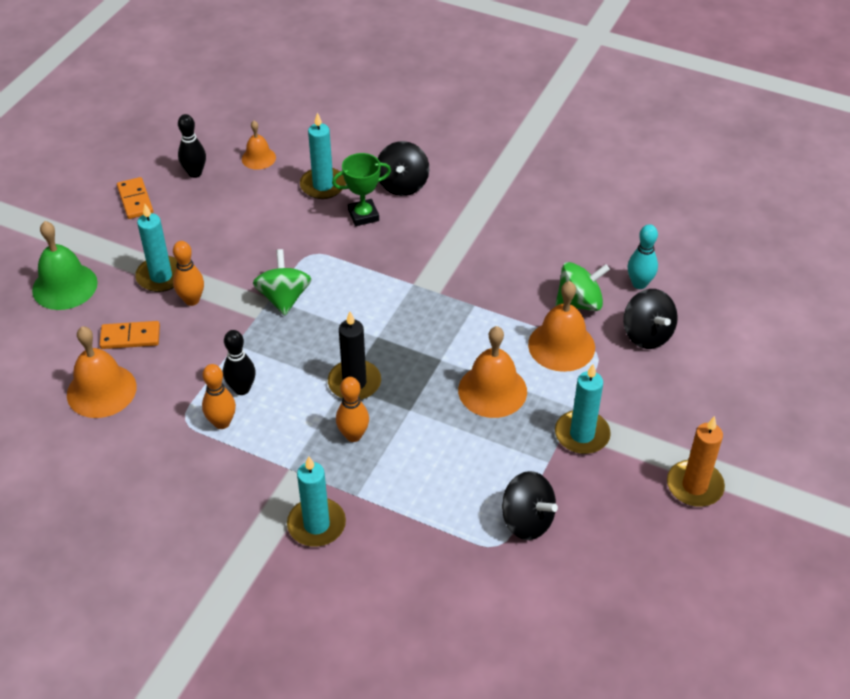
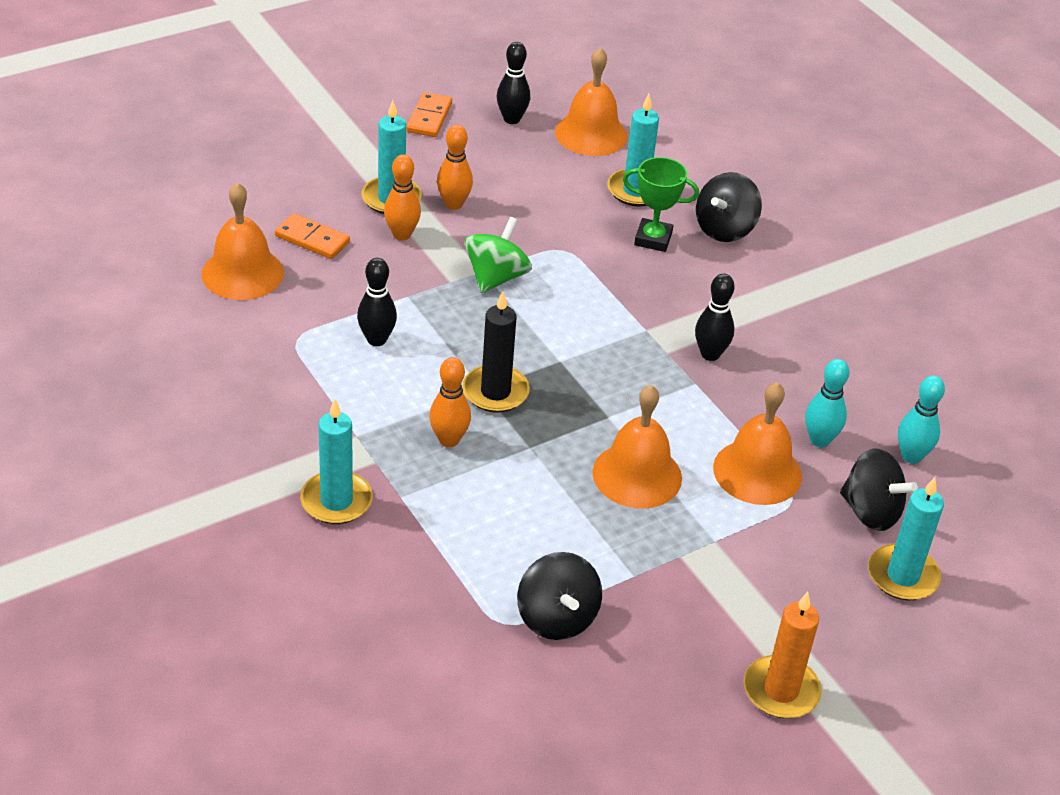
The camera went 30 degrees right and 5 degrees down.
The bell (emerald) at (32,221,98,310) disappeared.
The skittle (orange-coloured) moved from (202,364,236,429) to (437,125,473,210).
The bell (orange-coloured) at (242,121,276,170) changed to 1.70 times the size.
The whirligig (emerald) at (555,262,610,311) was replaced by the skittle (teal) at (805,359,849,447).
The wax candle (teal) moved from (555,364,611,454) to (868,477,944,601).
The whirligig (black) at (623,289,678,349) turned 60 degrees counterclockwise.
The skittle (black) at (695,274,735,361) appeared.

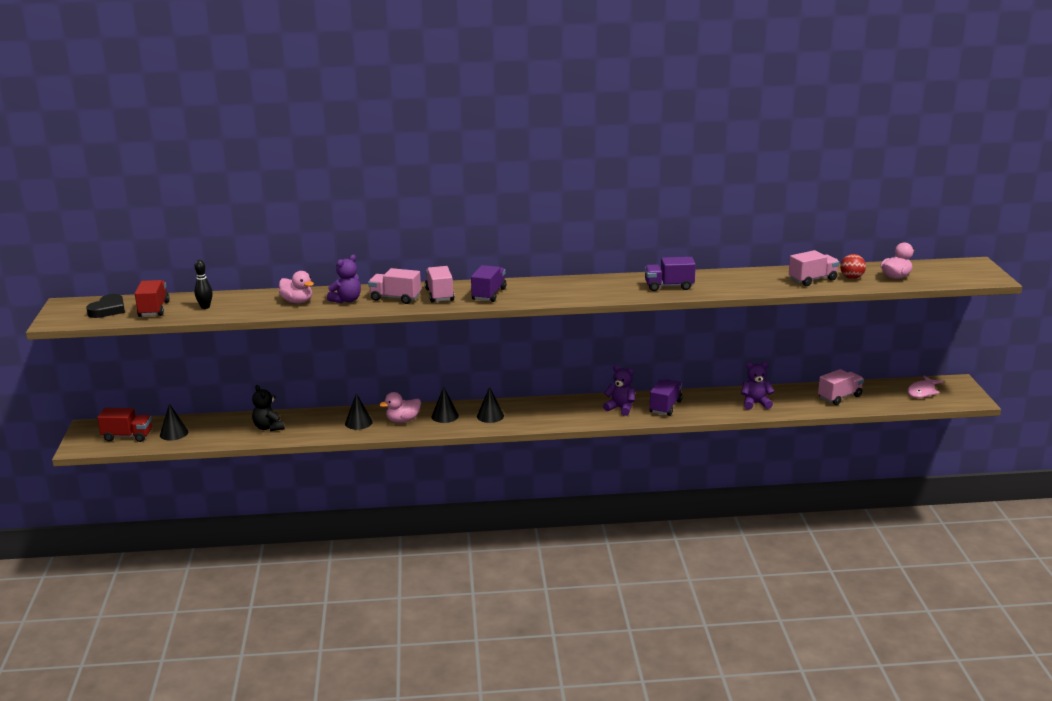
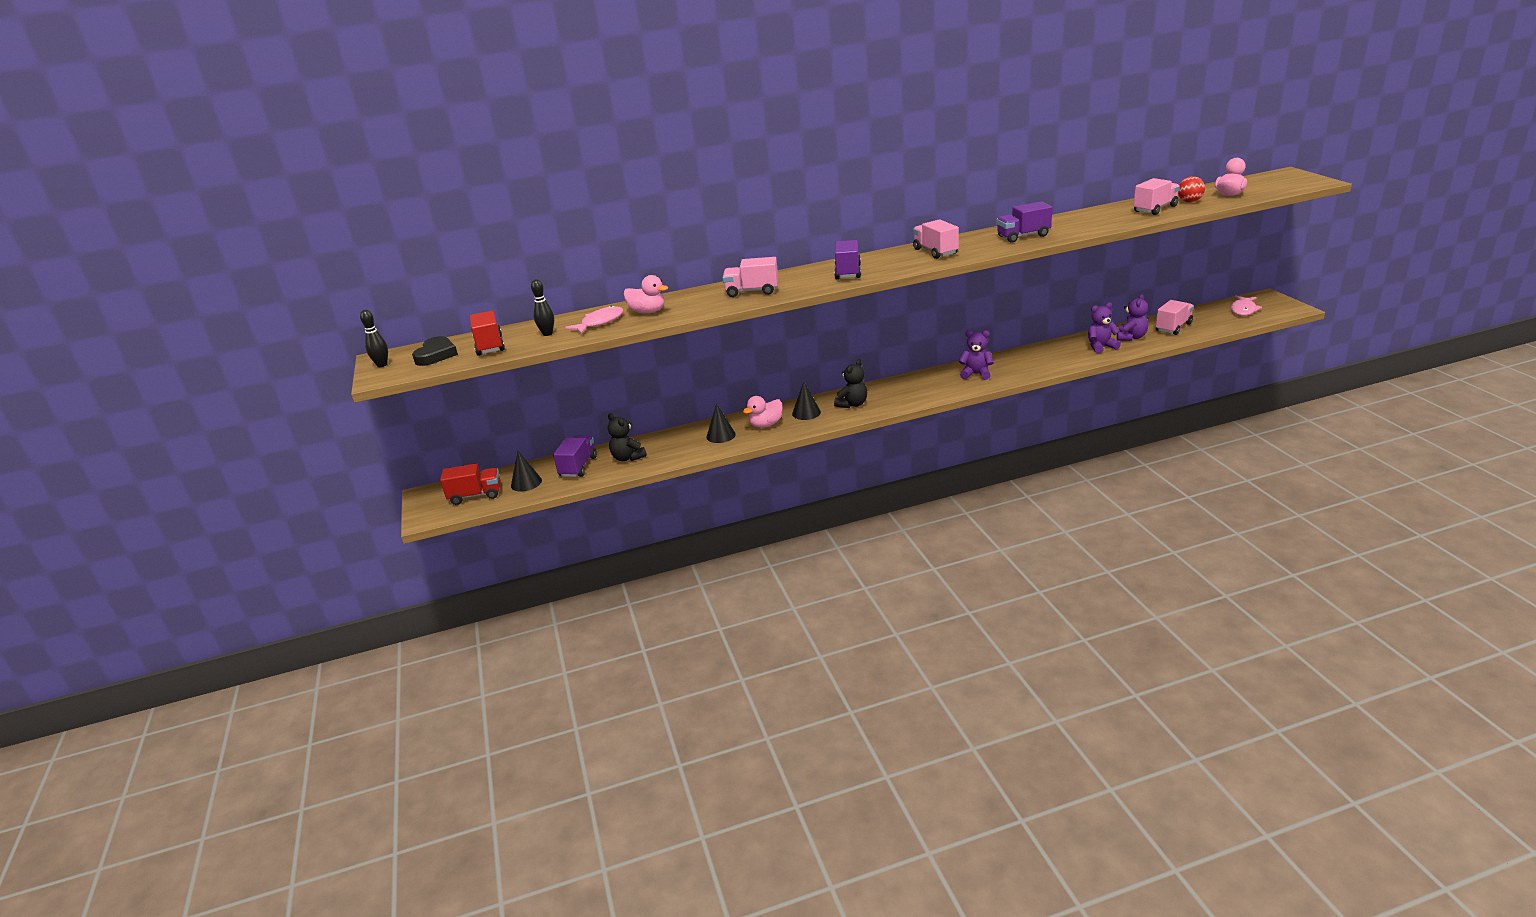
The camera went 10 degrees left and 5 degrees up.
The teddy (purple) moved from (327,255,361,303) to (1117,294,1148,341).
The lorry (pink) moved from (425,266,454,303) to (913,219,959,259).
The solid cone (black) at (477,386,504,423) was replaced by the teddy (black) at (834,359,867,408).
The lorry (purple) moved from (649,379,683,416) to (553,436,597,477).
The skittle (black) at (360,310,388,367) appeared.
The fish figure (pink) at (565,305,623,334) appeared.

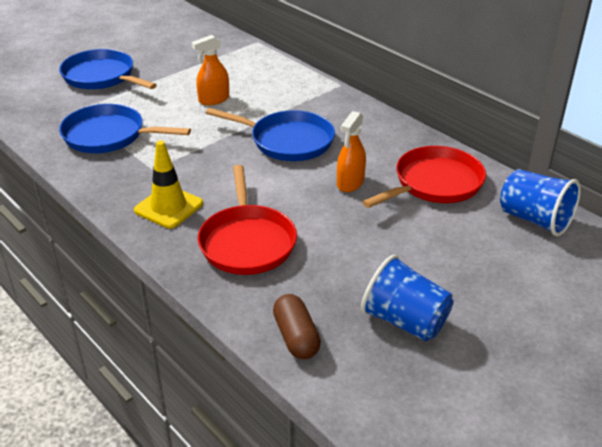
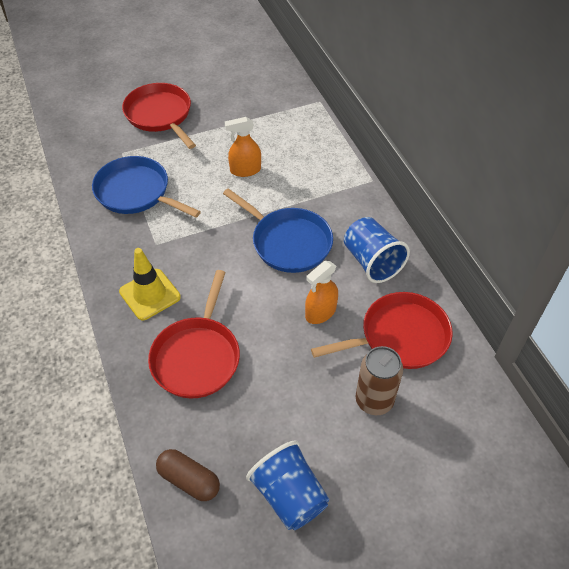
The camera went 20 degrees right and 15 degrees up.
The frying pan (royal blue) at (59,49,157,89) became the frying pan (scarlet) at (122,83,196,149).
The pill shape (dark brown) at (273,294,321,359) turned 60 degrees counterclockwise.
The tumbler (royal blue) moved from (500,169,581,236) to (344,217,410,283).
The can (dark brown) at (356,346,403,415) appeared.

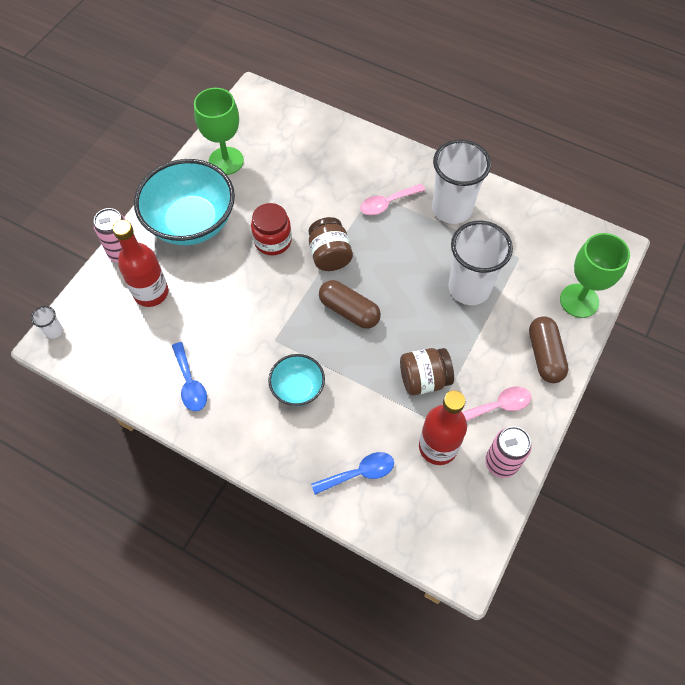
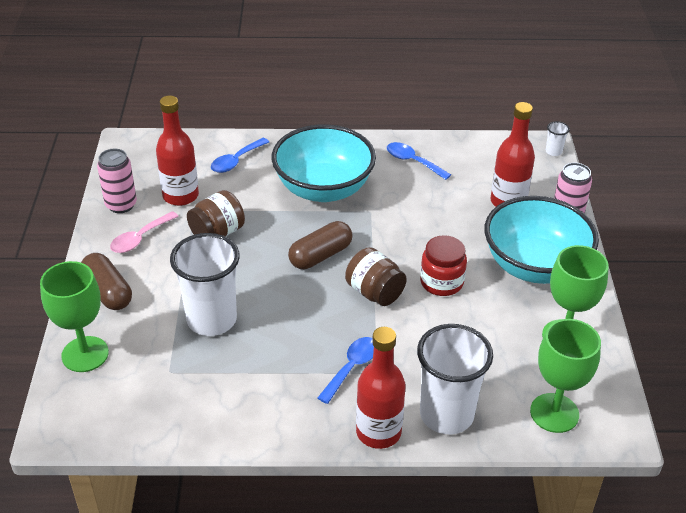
The camera went 150 degrees right and 20 degrees down.
The deep dish (teal) at (268,354,325,406) changed to 1.95 times the size.
The pill shape (dark brown) at (319,280,381,329) turned 45 degrees counterclockwise.
The tablespoon (pink) at (360,184,426,215) became the tablespoon (royal blue) at (318,337,374,404).
The tumbler (pure white) moved from (432,140,491,224) to (417,324,493,434).
The flask (scarlet) at (356,327,406,449) appeared.
The wine glass (emerald) at (530,319,601,433) appeared.

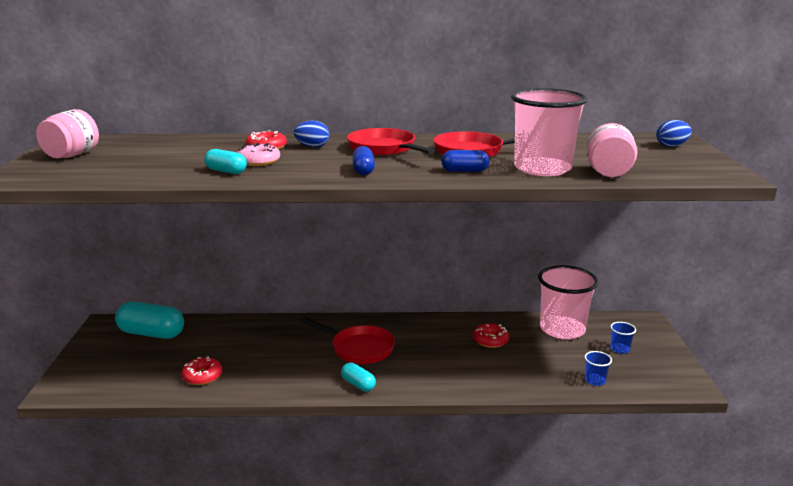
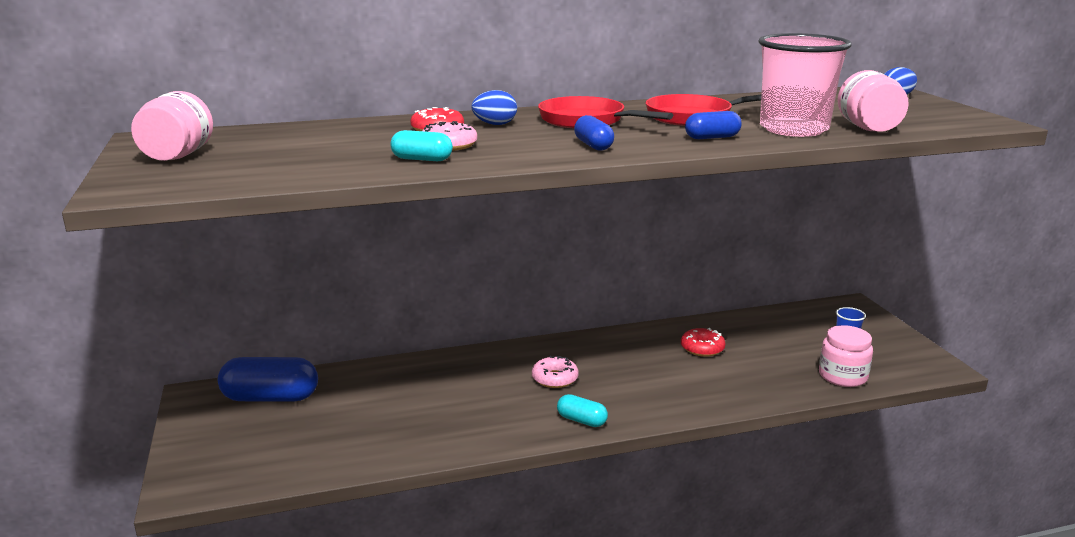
The camera went 15 degrees left and 0 degrees up.
The pill shape (teal) at (115,302,184,339) became the pill shape (royal blue) at (218,357,318,402).
The glazed donut (scarlet) at (181,356,222,385) disappeared.
The frying pan (scarlet) at (301,317,395,364) was replaced by the glazed donut (pink) at (532,355,579,388).
The tumbler (pink) at (538,265,599,339) disappeared.
The tumbler (royal blue) at (584,351,612,386) was replaced by the jar (pink) at (819,325,873,387).

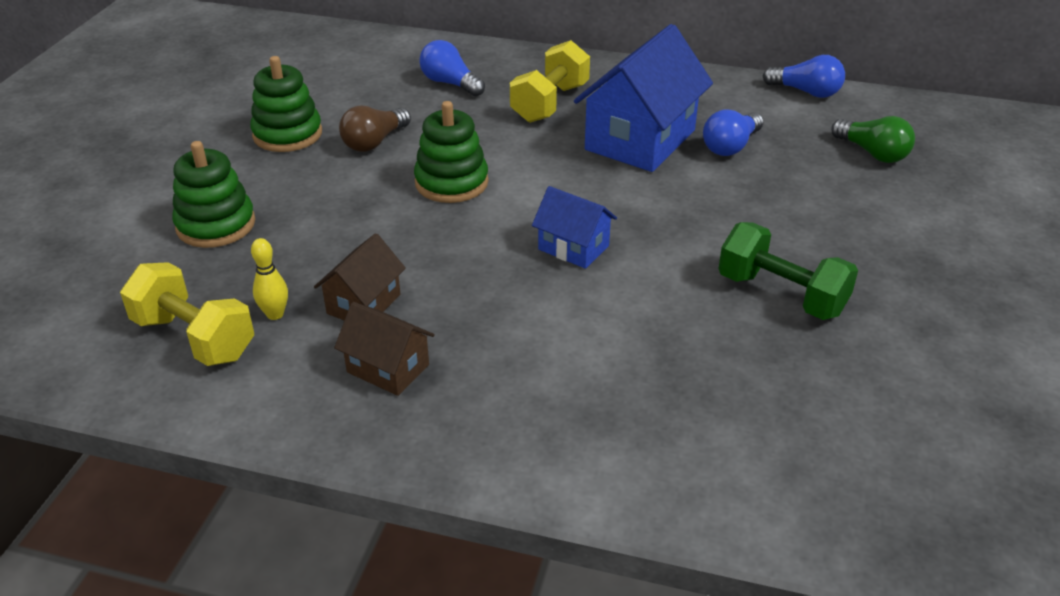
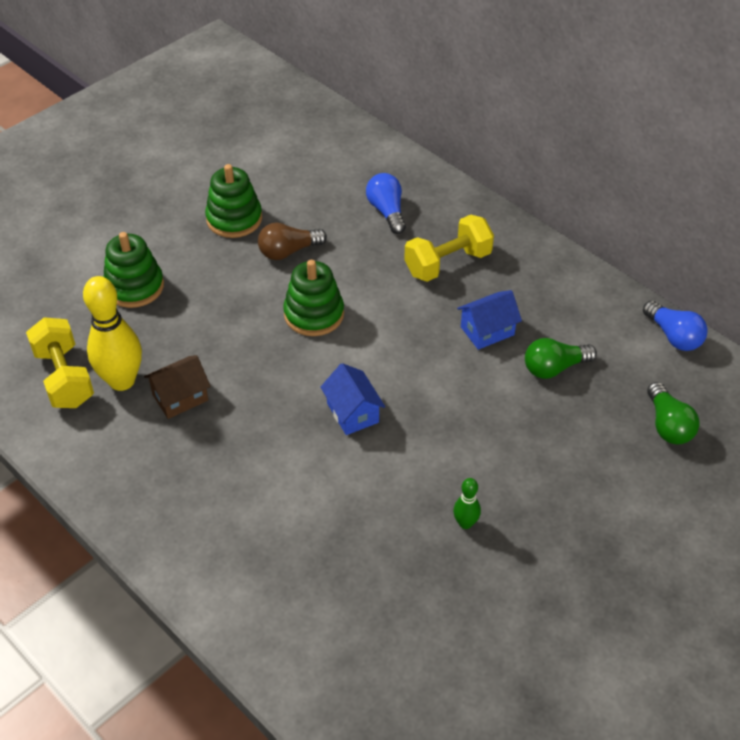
The camera went 30 degrees right and 10 degrees up.
The skittle (yellow) at (251,238,288,320) changed to 2.11 times the size.
The toy house (dark brown) at (334,302,435,396) disappeared.
The toy house (royal blue) at (574,24,713,172) changed to 0.52 times the size.
The light bulb (royal blue) at (703,110,764,156) became the light bulb (emerald) at (525,338,597,379).
The dumbbell (emerald) at (718,222,858,320) was replaced by the skittle (emerald) at (453,478,481,529).

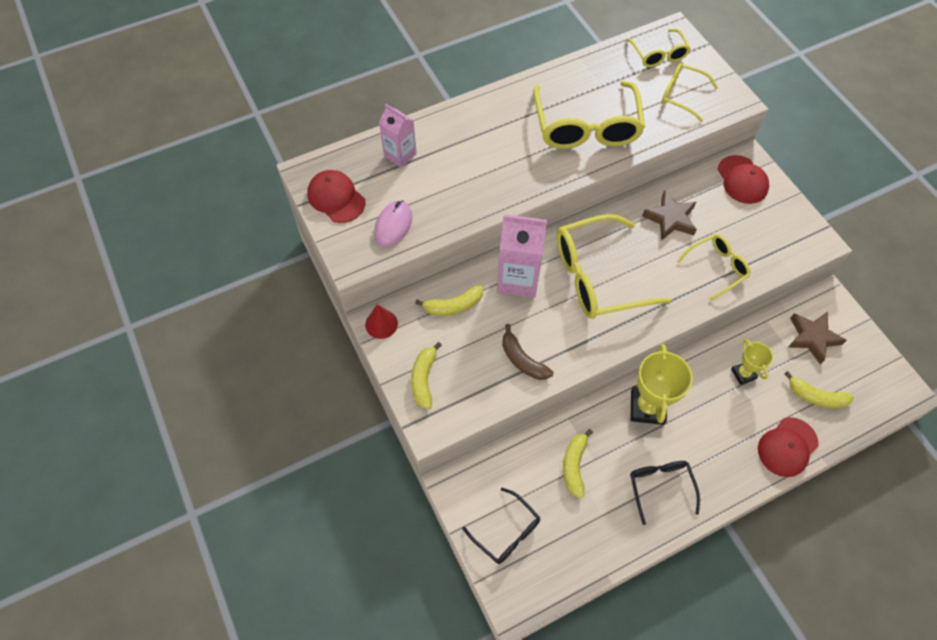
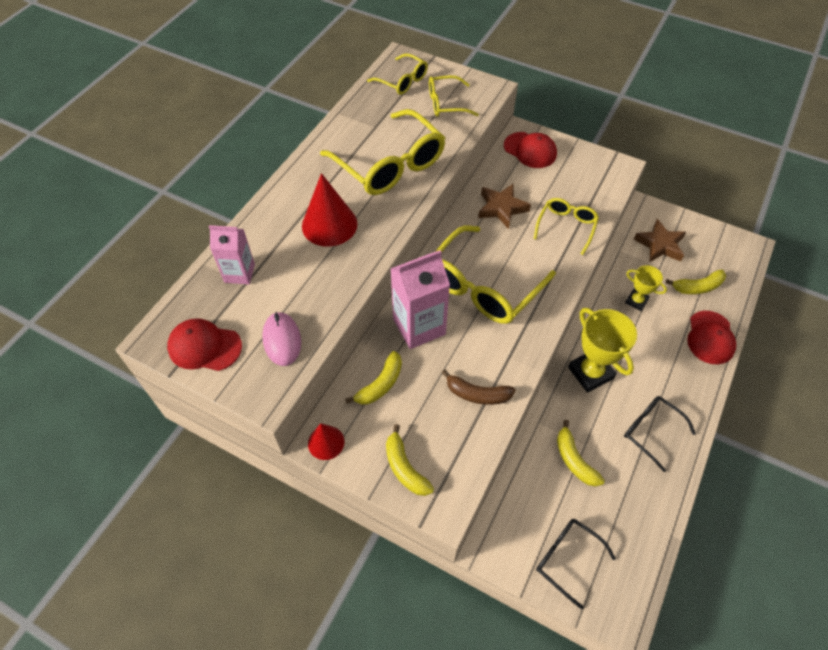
The camera went 35 degrees left and 5 degrees down.
The spectacles (black) at (462,488,541,564) turned 150 degrees counterclockwise.
The solid cone (scarlet) at (302,173,358,247) appeared.

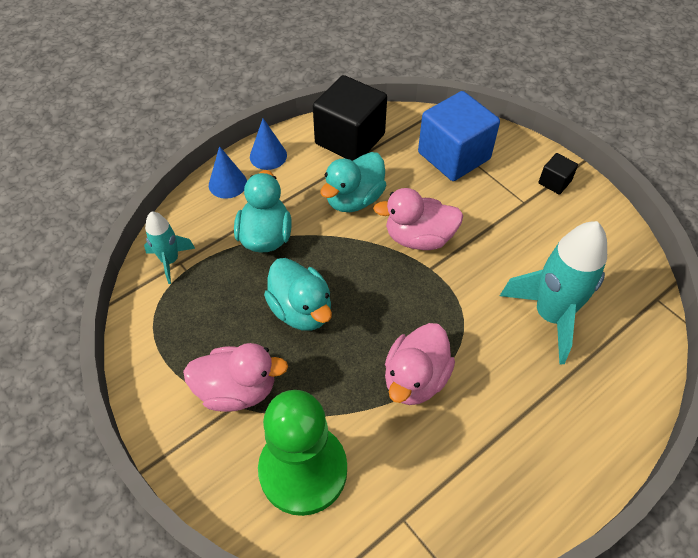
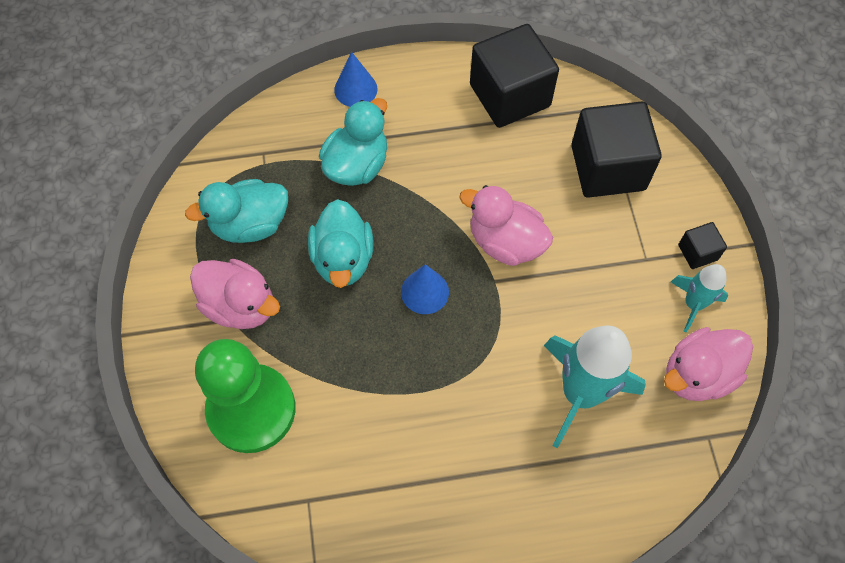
The camera went 30 degrees right and 10 degrees up.
The rocket (teal) moved from (144,211,195,284) to (671,264,728,332).
The solid cone (royal blue) moved from (250,118,287,170) to (401,264,449,314).
The toy duck (teal) moved from (320,152,386,212) to (185,179,288,243).
The toy duck (pink) moved from (385,323,455,405) to (664,327,753,401).
The cube (royal blue) at (418,91,500,181) became the cube (black) at (571,102,662,198).

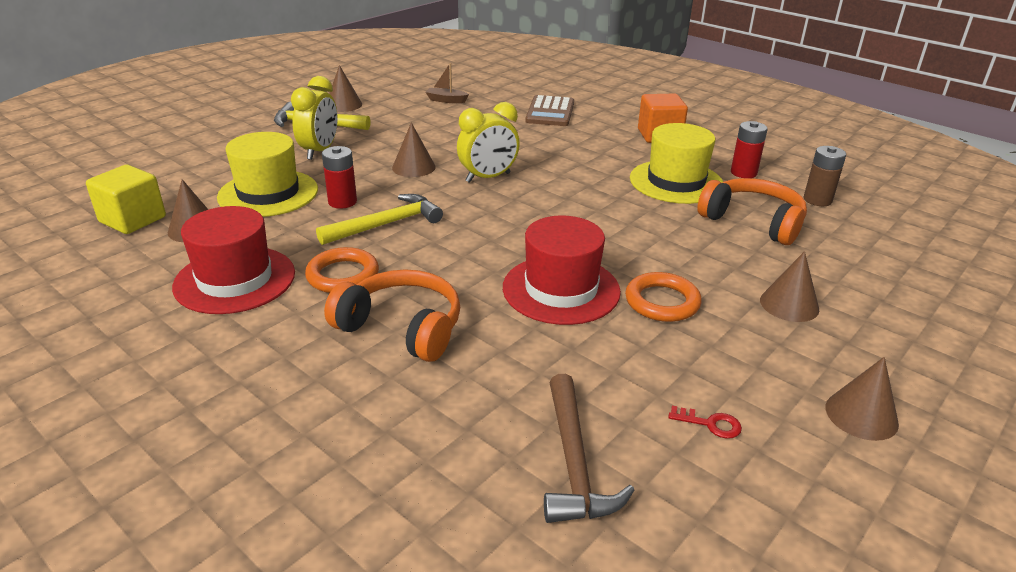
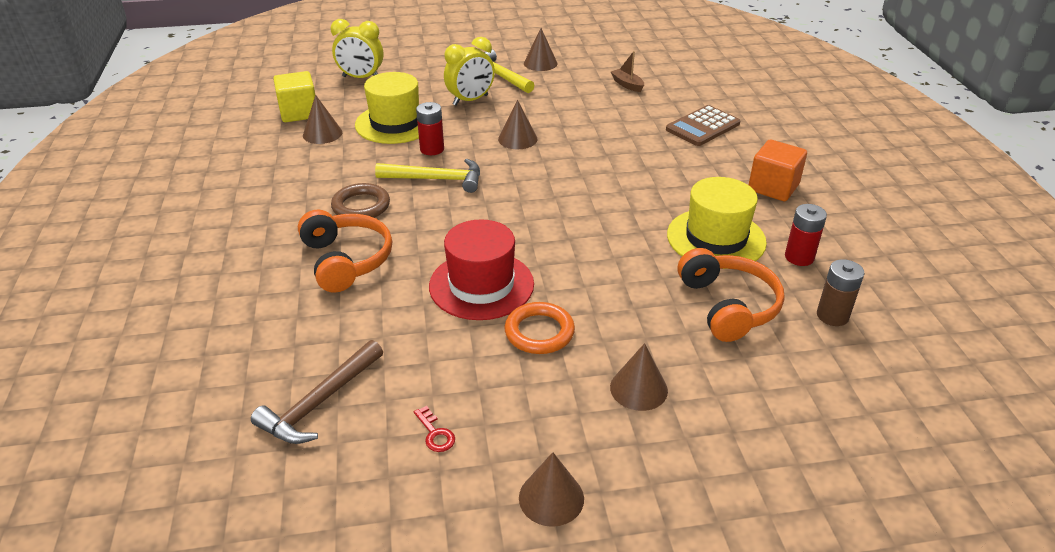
The camera went 40 degrees right and 5 degrees up.
The top hat (scarlet) at (172,206,295,314) disappeared.
The ring (orange-coloured) at (305,247,379,293) became the ring (dark brown) at (331,183,390,218).
The bedside clock (yellow) moved from (457,102,520,183) to (330,19,383,78).

